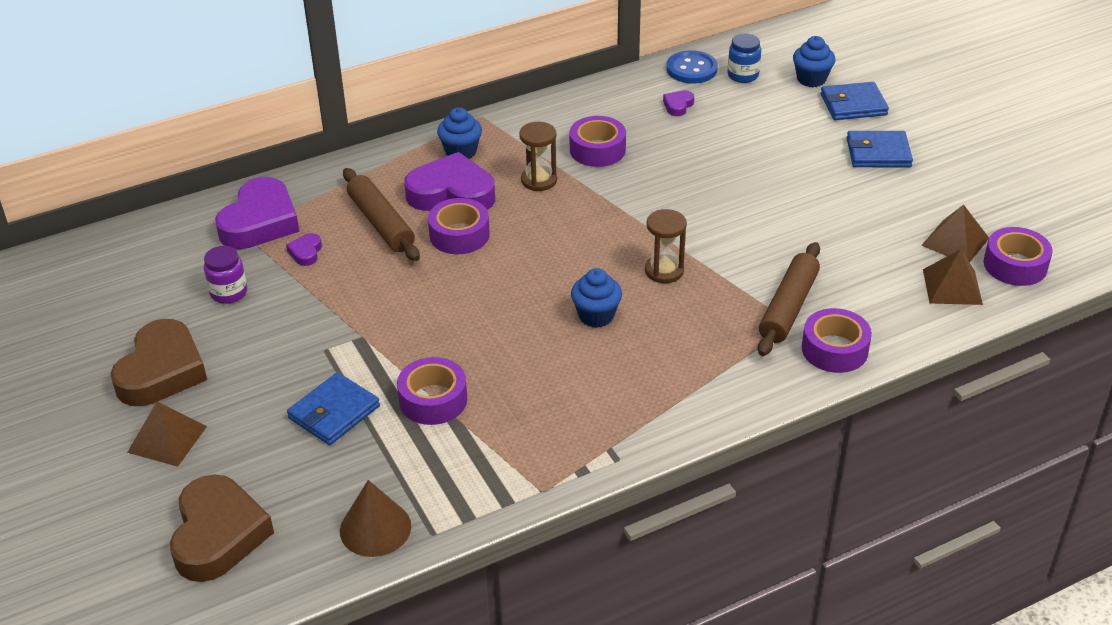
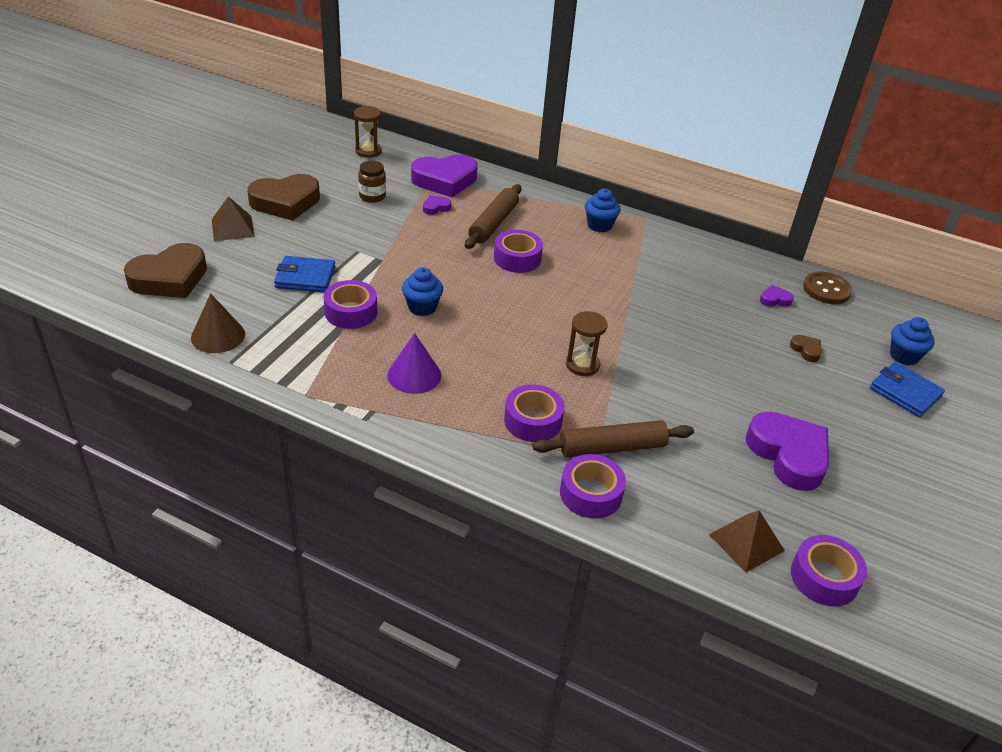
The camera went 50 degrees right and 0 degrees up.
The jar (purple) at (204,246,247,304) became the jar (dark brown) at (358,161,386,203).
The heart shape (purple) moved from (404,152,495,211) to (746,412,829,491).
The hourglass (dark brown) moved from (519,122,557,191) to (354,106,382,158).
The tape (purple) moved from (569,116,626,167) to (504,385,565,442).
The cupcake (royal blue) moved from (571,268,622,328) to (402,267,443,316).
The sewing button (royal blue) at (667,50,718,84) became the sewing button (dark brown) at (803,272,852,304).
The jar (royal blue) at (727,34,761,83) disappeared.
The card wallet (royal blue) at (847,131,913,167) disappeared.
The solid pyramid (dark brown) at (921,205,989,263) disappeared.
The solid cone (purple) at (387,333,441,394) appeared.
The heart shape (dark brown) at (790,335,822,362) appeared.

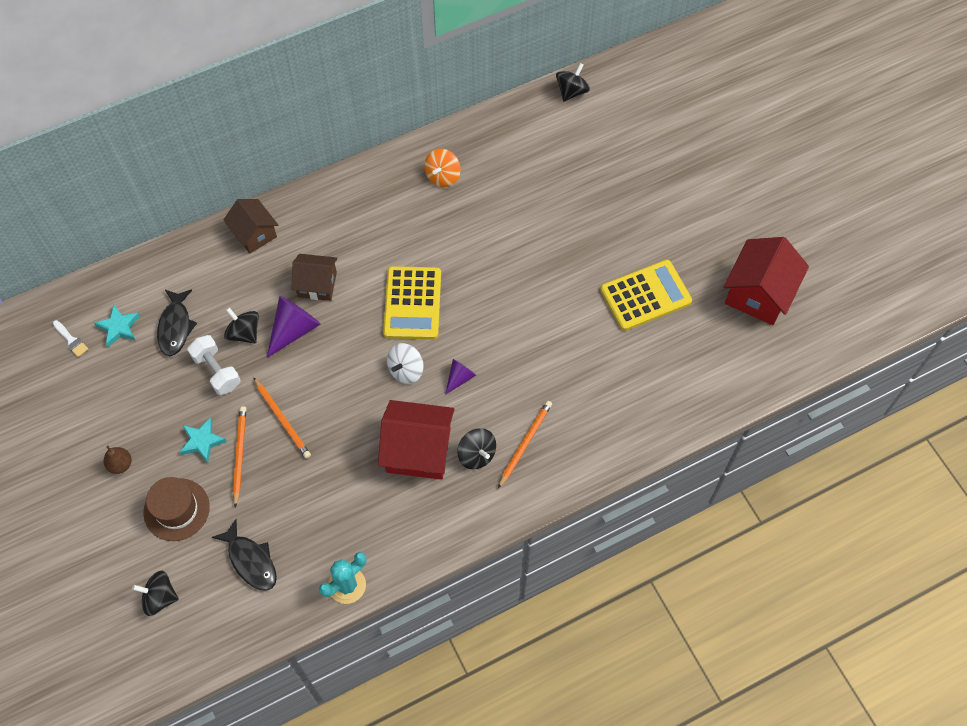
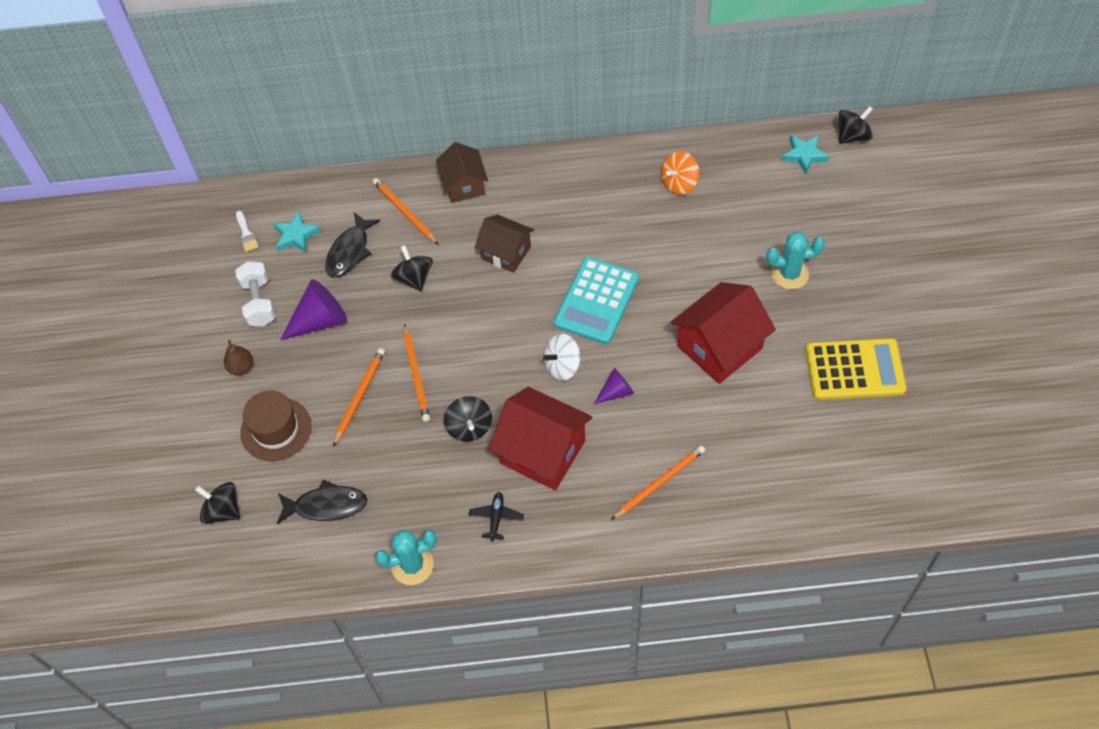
The camera went 25 degrees right and 5 degrees down.
The star (teal) moved from (180,417,227,463) to (782,135,829,174).
The dumbbell (pure white) moved from (187,335,241,395) to (235,261,276,327).
The fish figure (black) at (212,519,277,591) turned 75 degrees counterclockwise.
The solid cone (purple) moved from (267,296,321,358) to (280,279,347,340).
The adding machine (yellow) at (383,266,441,339) became the adding machine (teal) at (554,257,639,344).
The whirligig (black) moved from (457,428,496,470) to (444,396,492,442).
The toy house (scarlet) moved from (723,237,809,325) to (671,282,776,384).
The pencil (orange-coloured) at (373,178,439,245) appeared.
The aeroplane (black) at (469,492,524,541) appeared.
The saguaro cactus (teal) at (766,232,825,289) appeared.

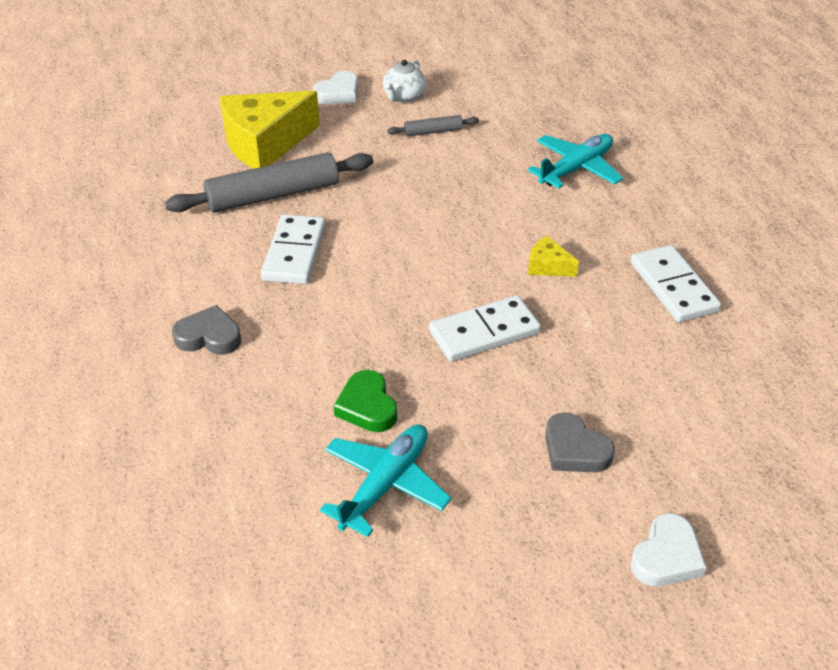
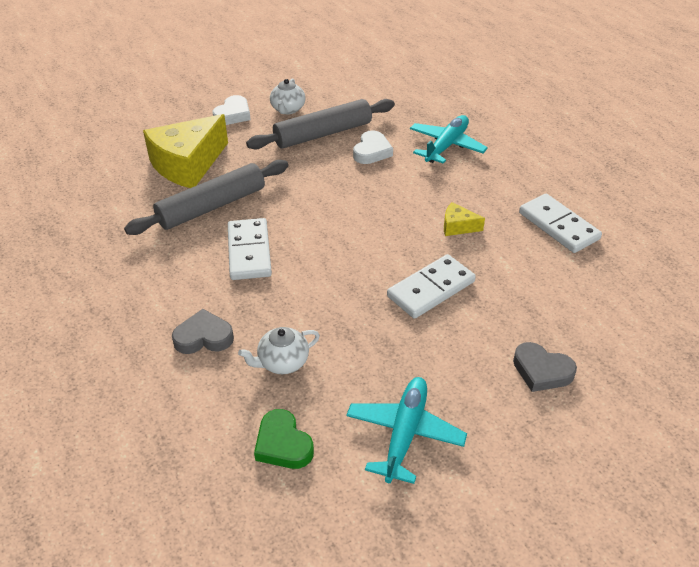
The camera went 15 degrees left and 0 degrees up.
The heart shape (emerald) moved from (333,370,397,432) to (254,409,314,469).
The rolling pin (gray) at (387,115,479,137) changed to 2.10 times the size.
The heart shape (pure white) moved from (630,513,707,586) to (353,130,393,164).
The teapot (pure white) at (238,327,320,374) appeared.

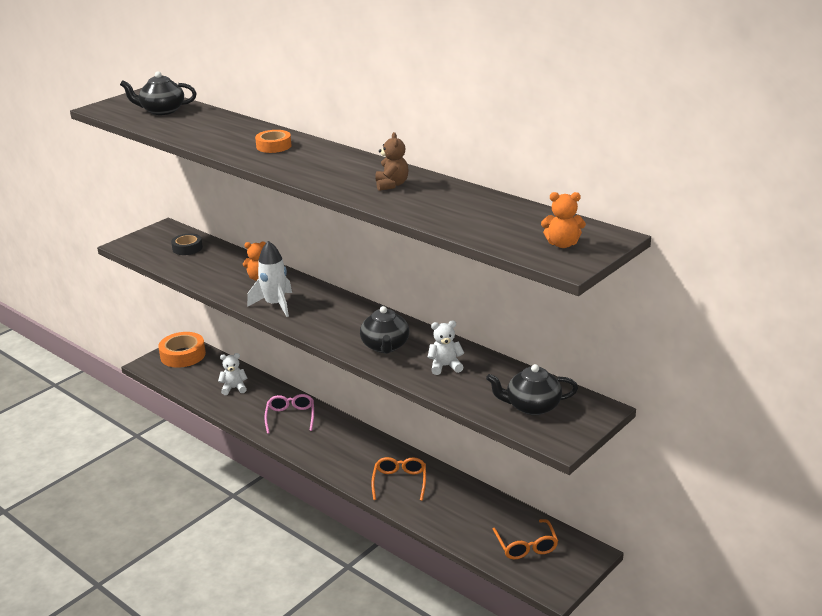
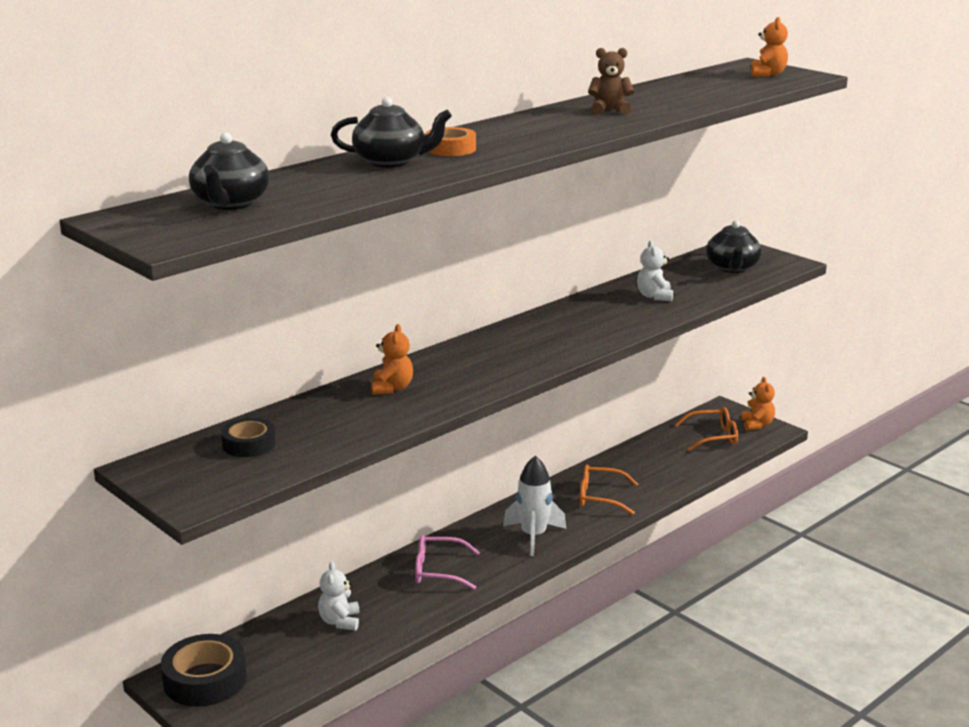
The camera went 85 degrees left and 5 degrees down.
The tape (orange-coloured) at (158,332,206,368) became the tape (black) at (161,634,247,706).
The rocket (pure white) moved from (247,241,292,317) to (503,456,566,556).
The teapot (black) moved from (360,305,409,354) to (331,97,452,168).
The teddy (orange-coloured) at (741,377,775,431) appeared.

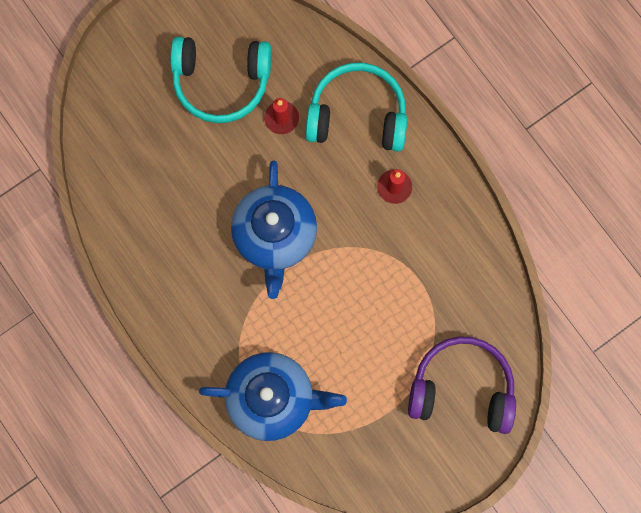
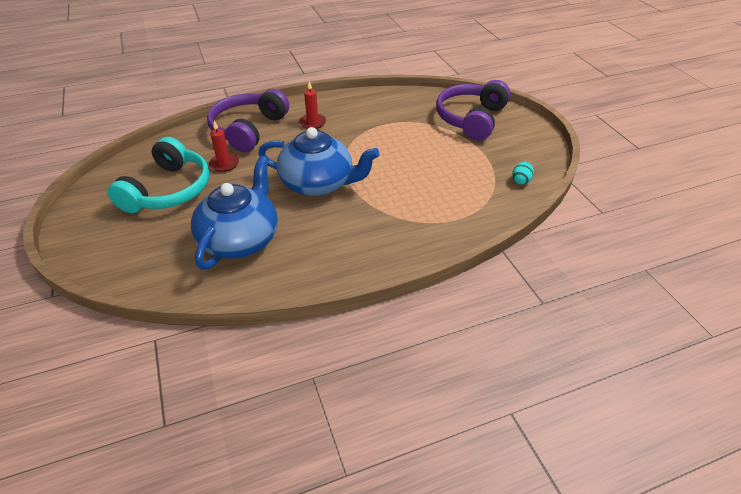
The camera went 75 degrees left and 35 degrees down.
The teapot (royal blue) moved from (199,352,347,441) to (191,156,278,270).
The headset (teal) at (305,63,407,152) became the headset (purple) at (207,89,289,152).
The egg (teal) at (512,162,534,185) appeared.

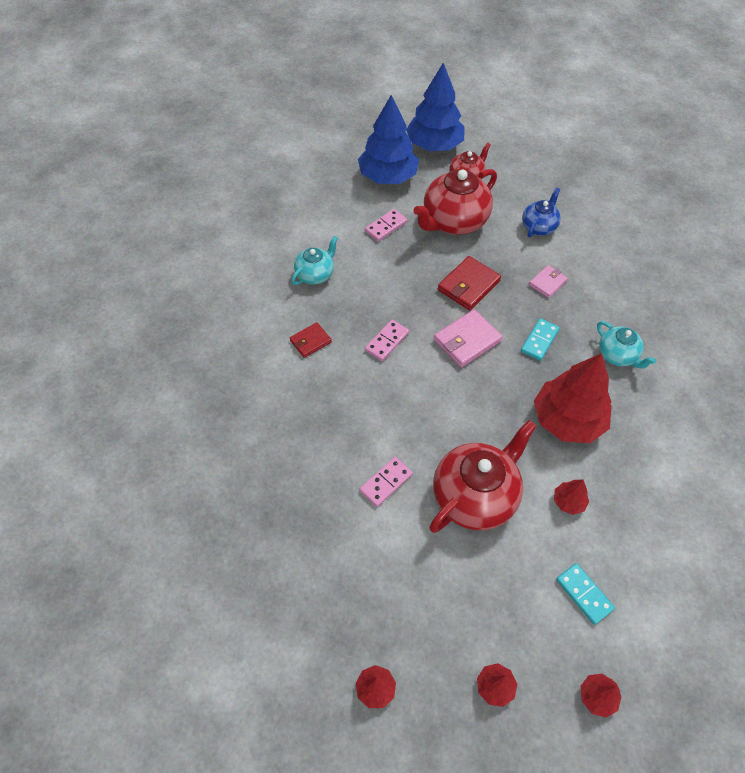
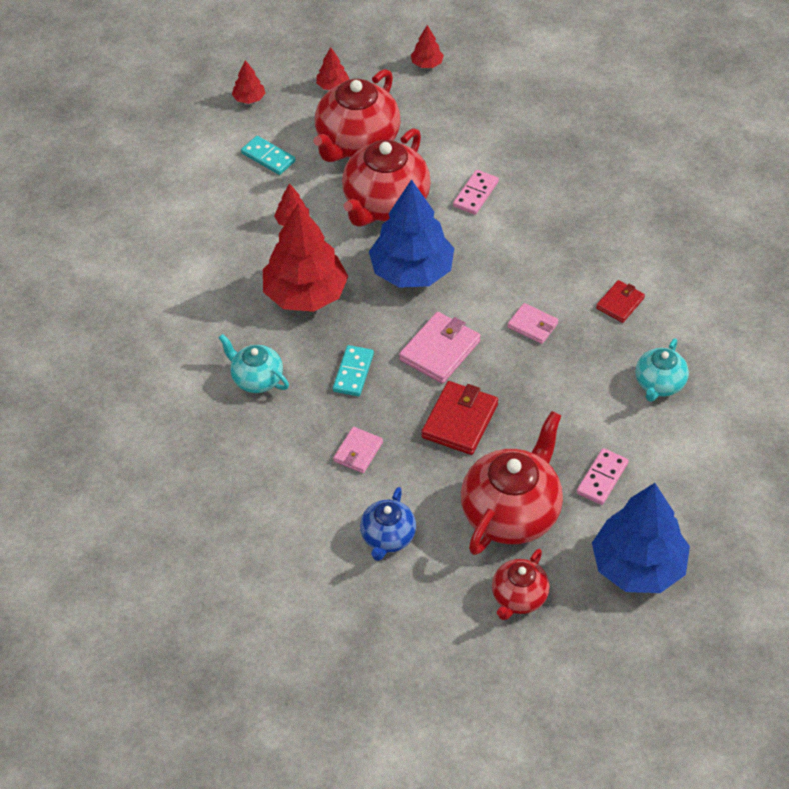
The camera went 165 degrees right and 5 degrees down.
The domino piece (pink) at (365,320,409,361) was replaced by the card wallet (pink) at (507,303,559,344).
The toy tree (royal blue) moved from (406,63,464,151) to (369,179,454,288).
The teapot (scarlet) at (314,69,400,162) appeared.

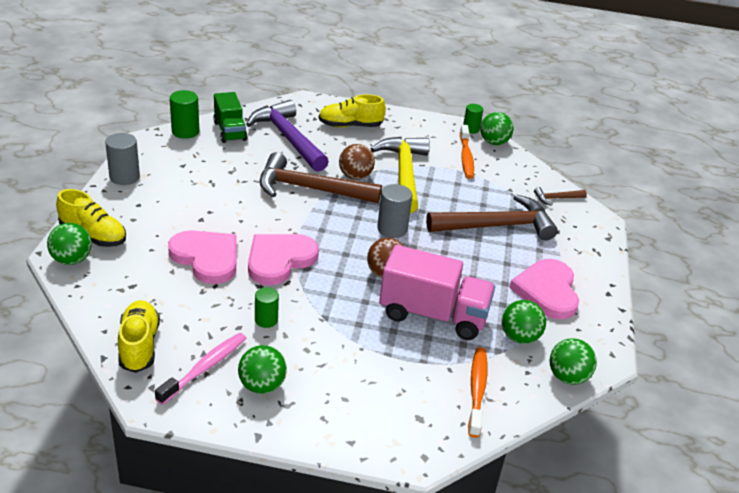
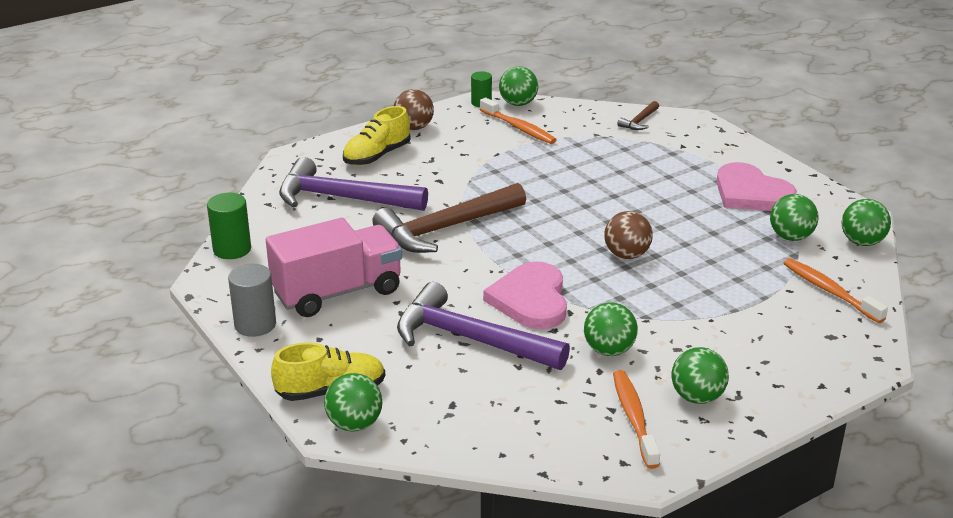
The camera went 40 degrees left and 5 degrees down.
The lace-up shoe (yellow) at (118,300,160,373) disappeared.
The dental brush (pink) at (155,333,246,405) became the dental brush (orange-coloured) at (613,370,660,469).
The heart shape (pink) at (168,230,237,284) was replaced by the hammer (purple) at (397,282,570,370).
The lorry (emerald) at (213,92,248,143) disappeared.
The solid cylinder (emerald) at (255,287,279,328) was replaced by the sphere (emerald) at (584,302,638,356).
The sphere (dark brown) moved from (339,144,375,180) to (394,89,434,130).
The hammer (yellow) at (371,136,430,214) disappeared.
The solid cylinder (gray) at (377,184,413,238) disappeared.
The lorry (pink) moved from (379,245,495,340) to (266,218,402,317).
The hammer (dark brown) at (426,195,558,240) disappeared.

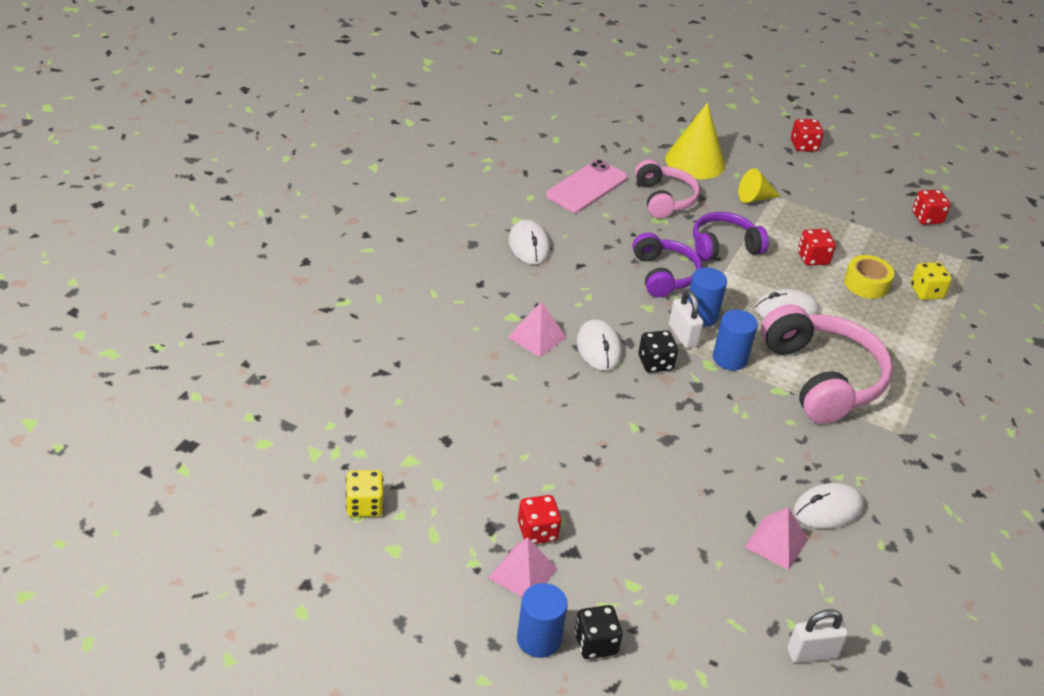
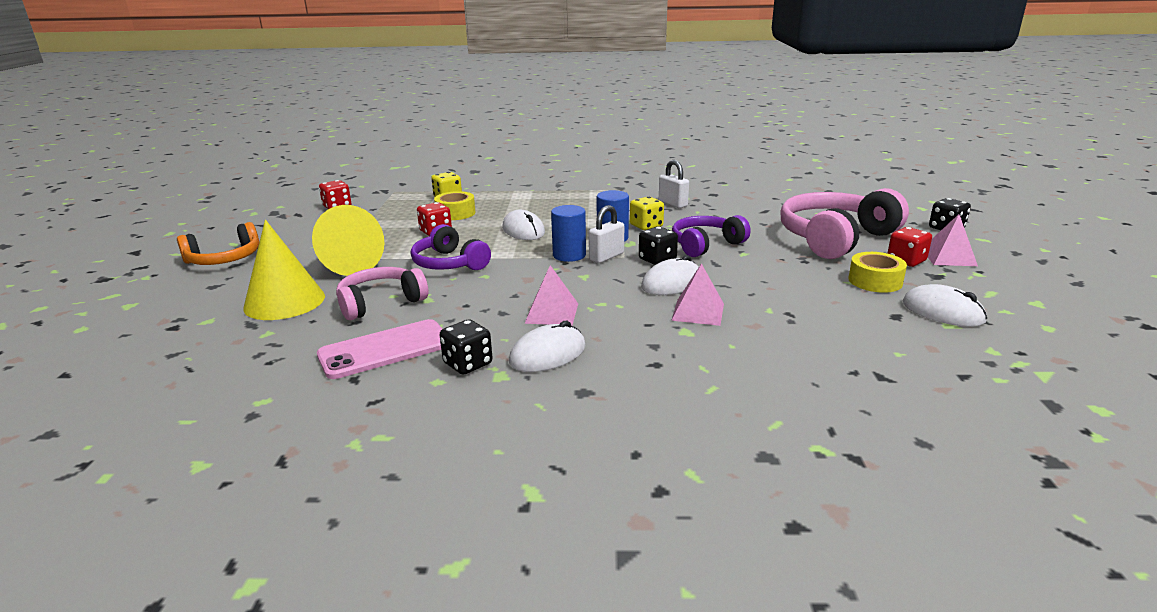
The camera went 110 degrees left and 15 degrees down.
The game die (yellow) moved from (346,470,384,517) to (630,197,664,230).
The solid cylinder (royal blue) at (517,583,568,658) disappeared.
The smartphone (pink) at (546,159,627,213) turned 45 degrees counterclockwise.
The headset (purple) moved from (633,232,702,297) to (672,215,751,257).
The solid cone (yellow) at (738,168,780,203) changed to 1.77 times the size.
The solid pyramid (pink) moved from (745,507,808,570) to (524,265,578,326).
The headset (pink) moved from (761,304,893,424) to (780,188,909,259).
The padlock (pure white) moved from (787,609,848,663) to (659,160,689,208).
The game die (scarlet) at (791,119,824,151) was replaced by the headset (orange-coloured) at (177,222,259,265).
The mouse (pure white) moved from (794,483,864,529) to (903,284,987,327).
The game die (black) at (440,319,493,375) appeared.
The tape (yellow) at (848,252,907,293) appeared.

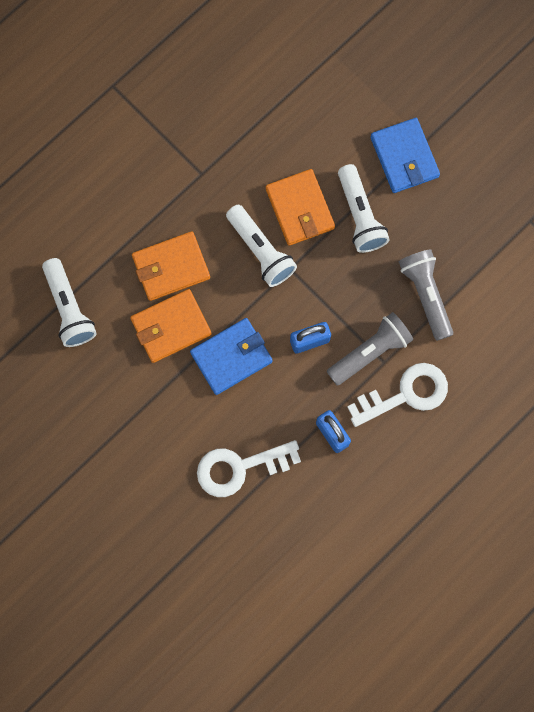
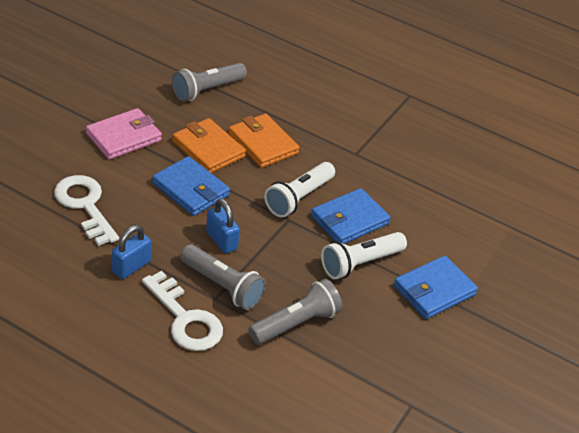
The camera went 70 degrees right and 35 degrees down.
The pocket torch (pure white) at (42,258,97,347) became the pocket torch (gray) at (172,63,247,102).
The card wallet (orange-coloured) at (266,169,335,246) became the card wallet (royal blue) at (311,188,391,244).
The card wallet (pink) at (86,108,162,160) appeared.

